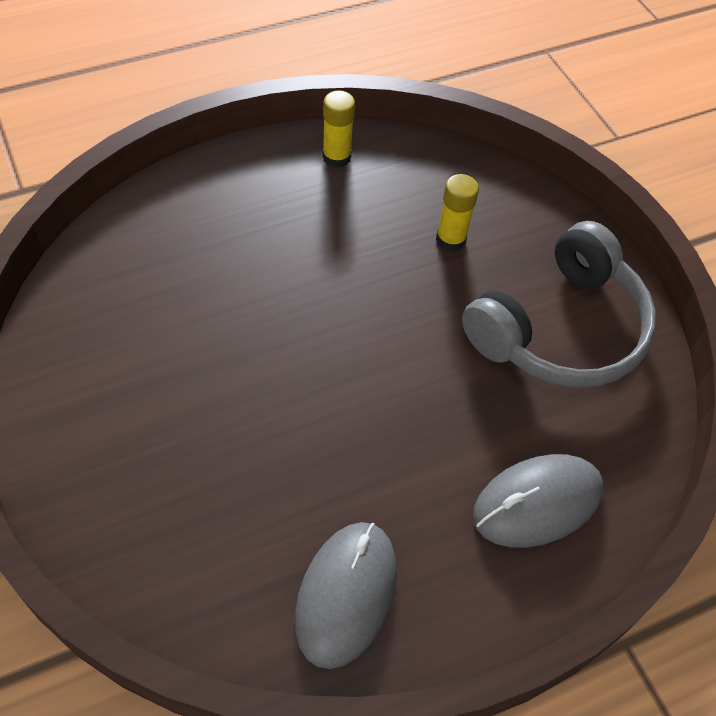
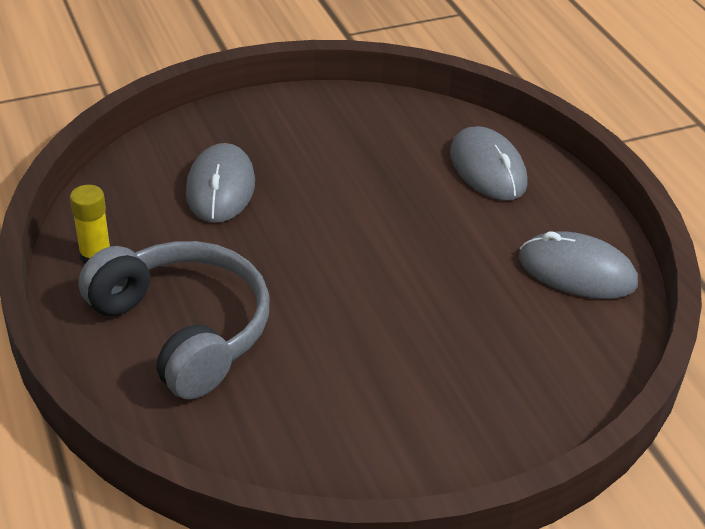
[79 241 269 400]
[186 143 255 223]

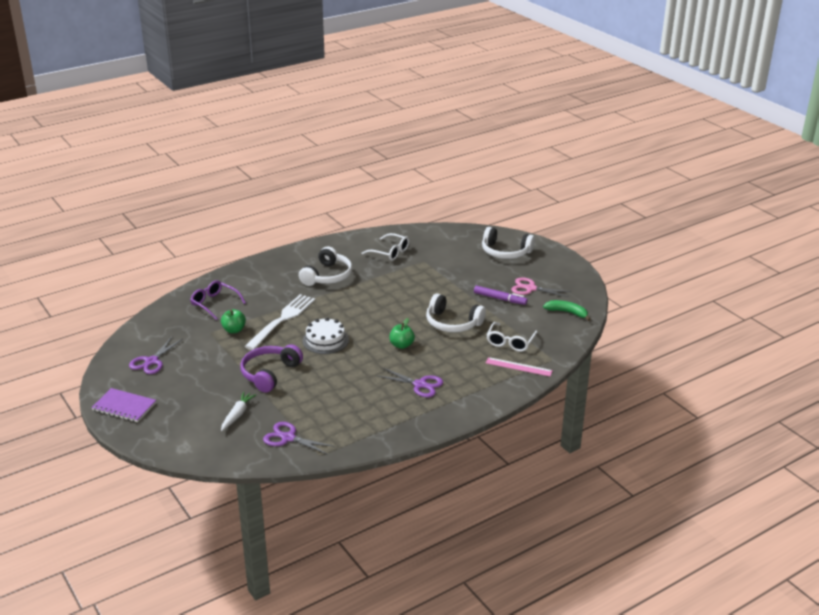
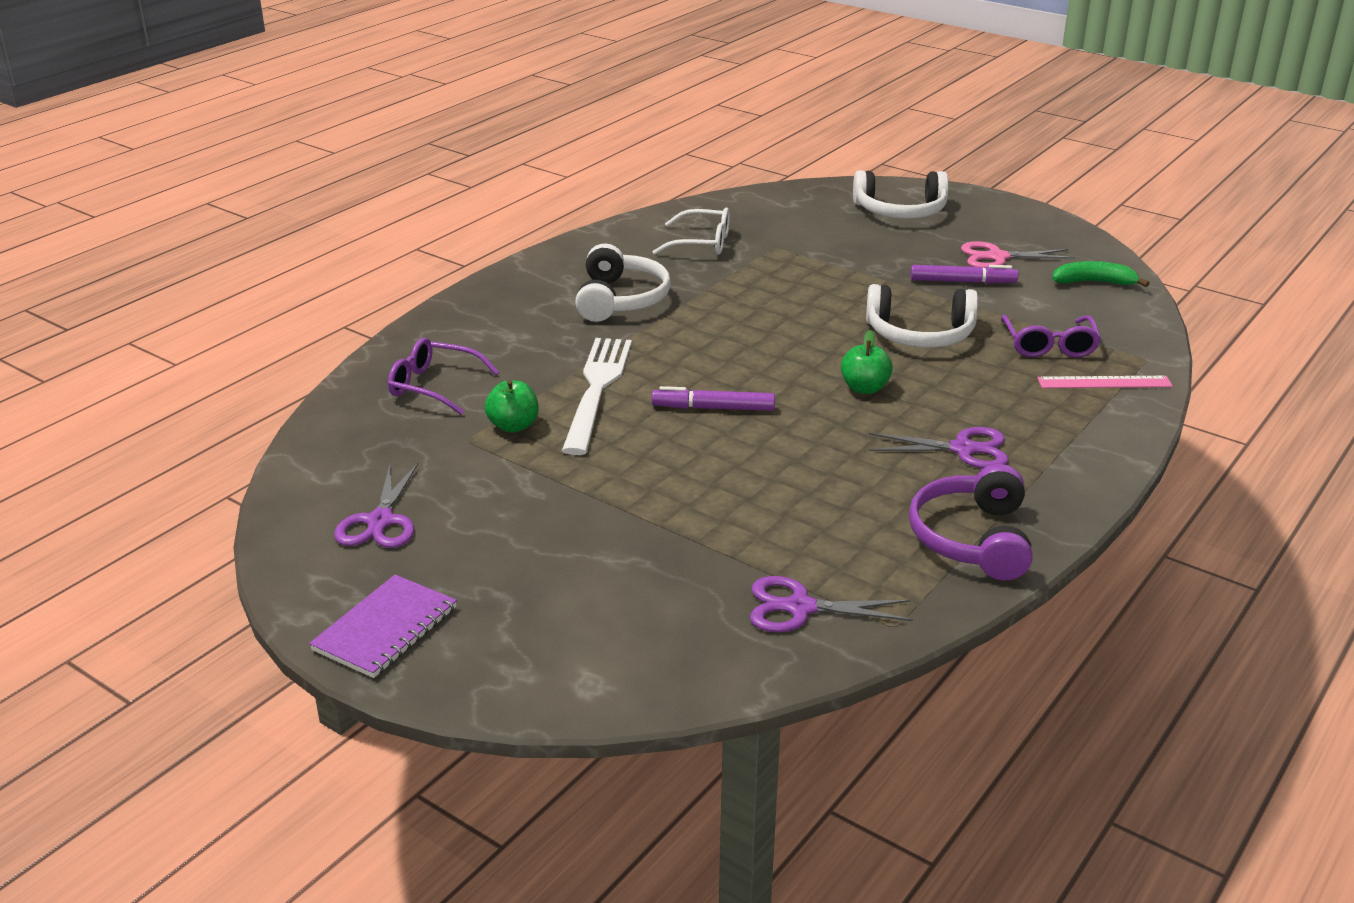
[309 575 457 678]
[652 386 775 411]
[909 464 1033 580]
[1001 315 1101 358]
[221 392 256 431] (first image)

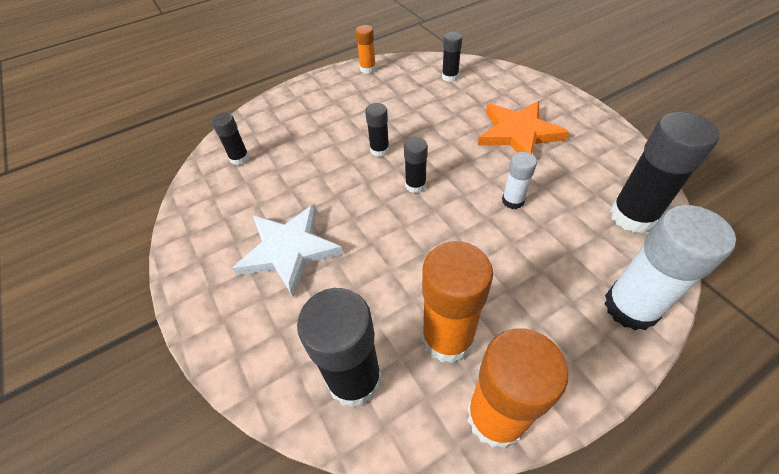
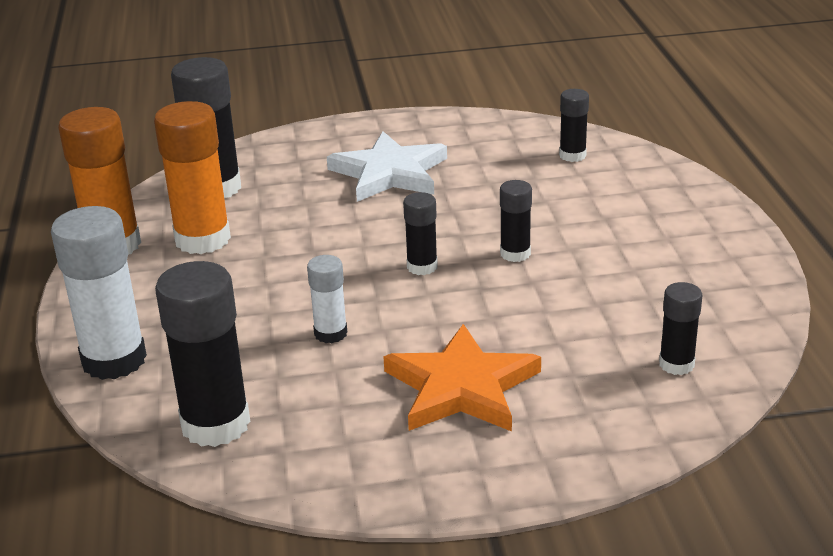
[355 25 376 74] (first image)

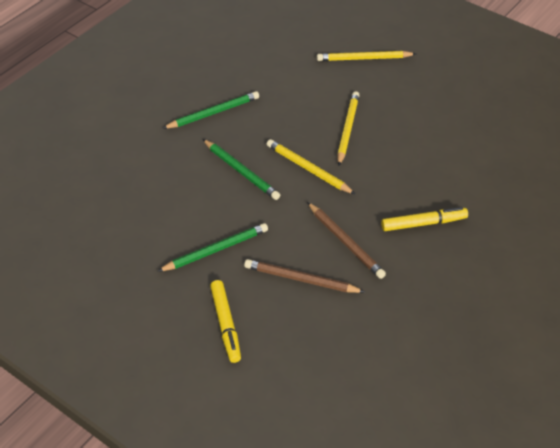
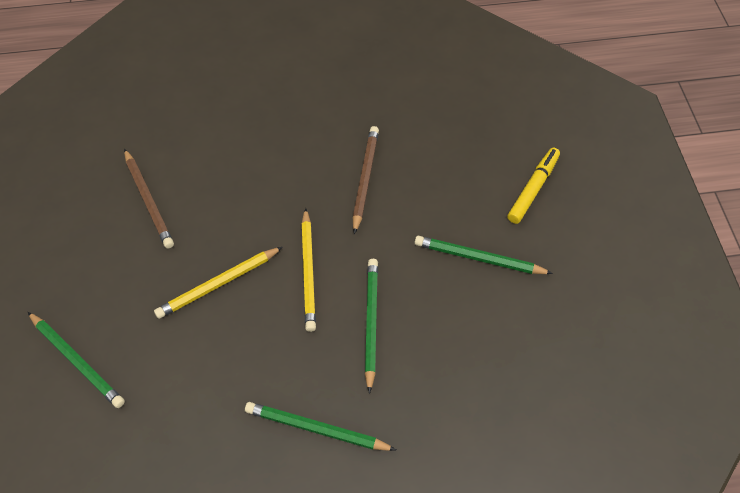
[28 312 125 408]
[124 149 174 248]
[381 207 468 231] (first image)

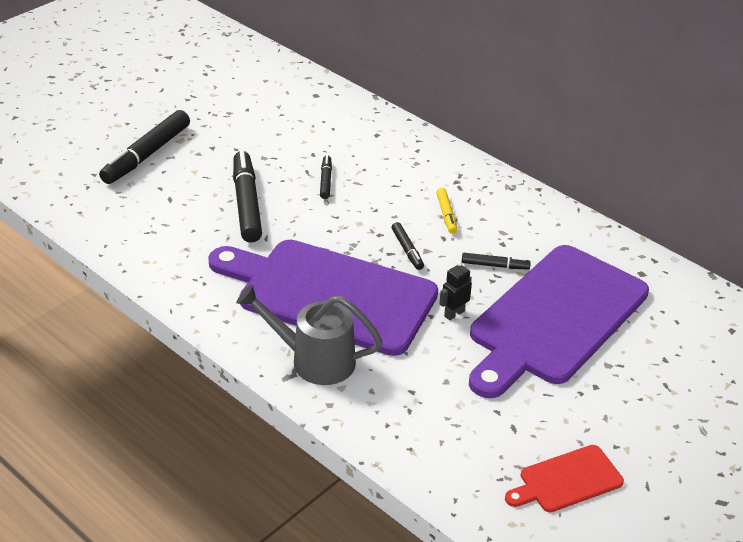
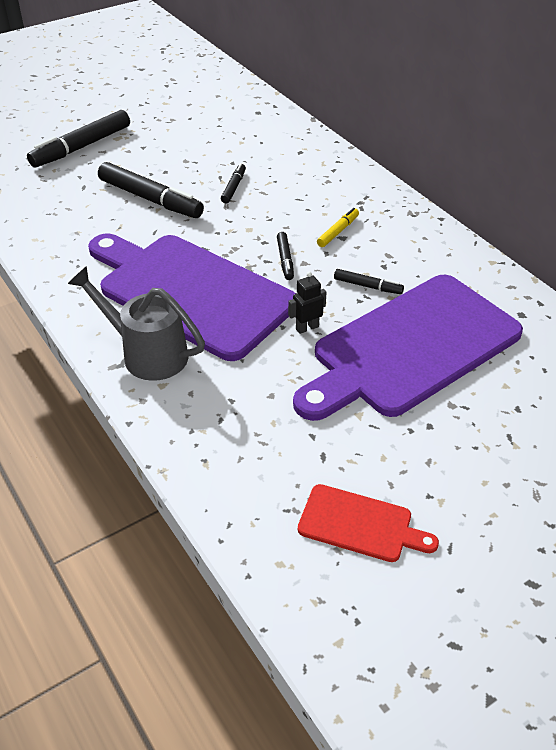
[98 162 204 218]
[298 484 439 562]
[317 208 359 247]

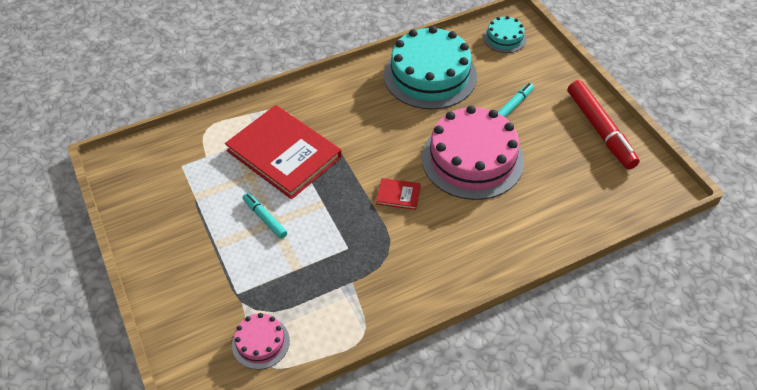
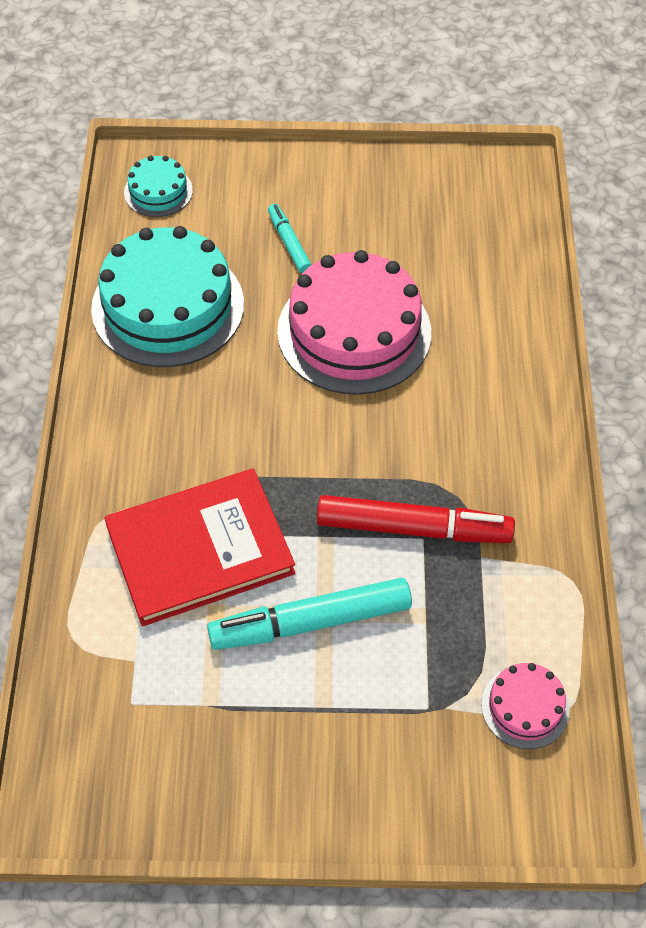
[207 578 412 650]
[317 495 515 543]
[376 178 421 210] (first image)

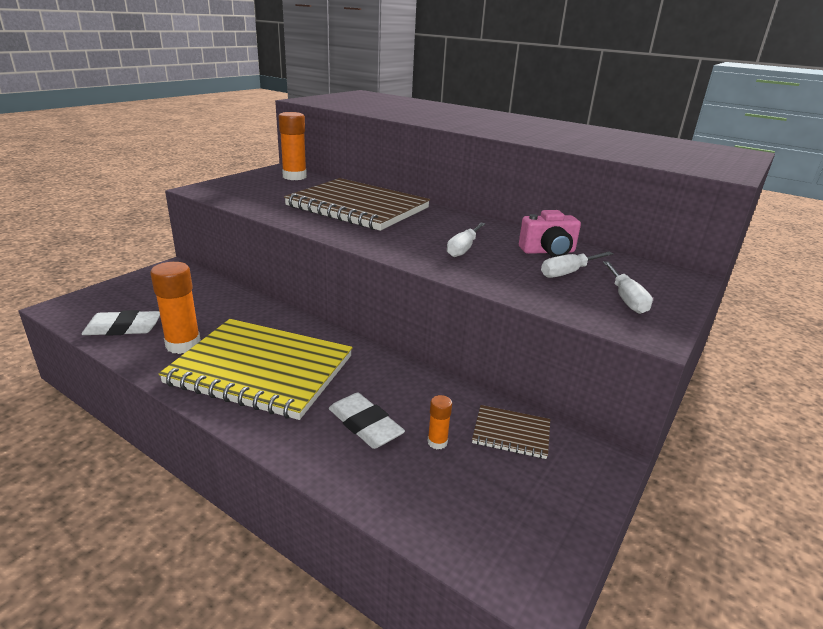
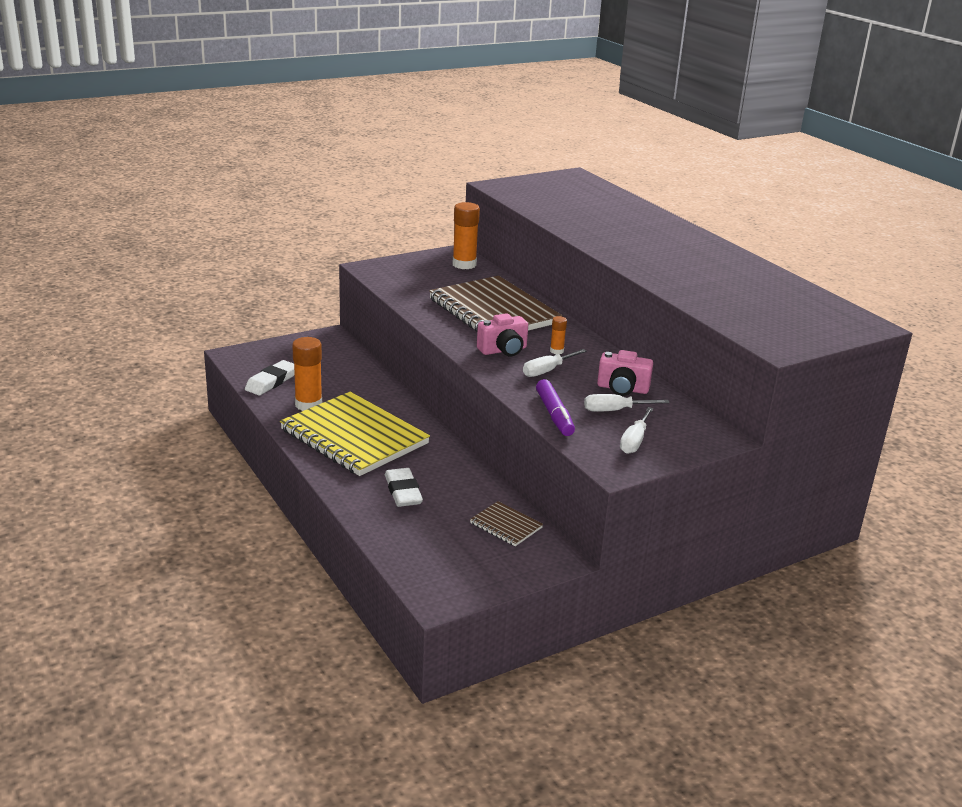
[245 360 295 395]
[477 313 528 356]
[536 379 575 436]
[550 316 567 354]

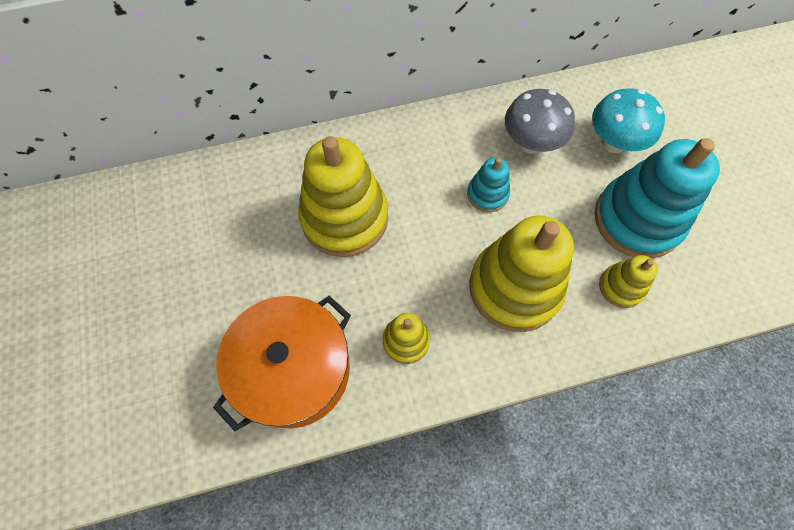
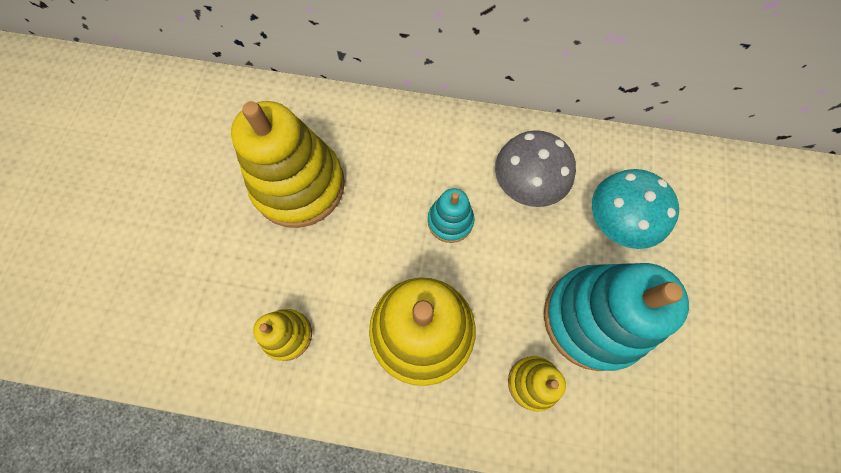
[213 296 351 431] (first image)

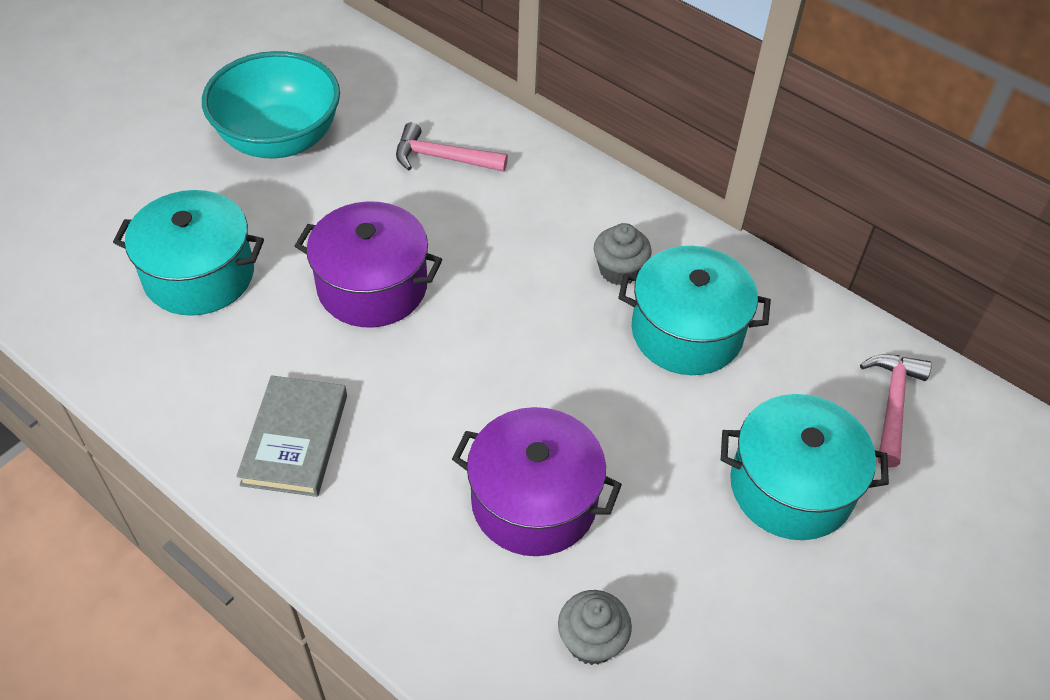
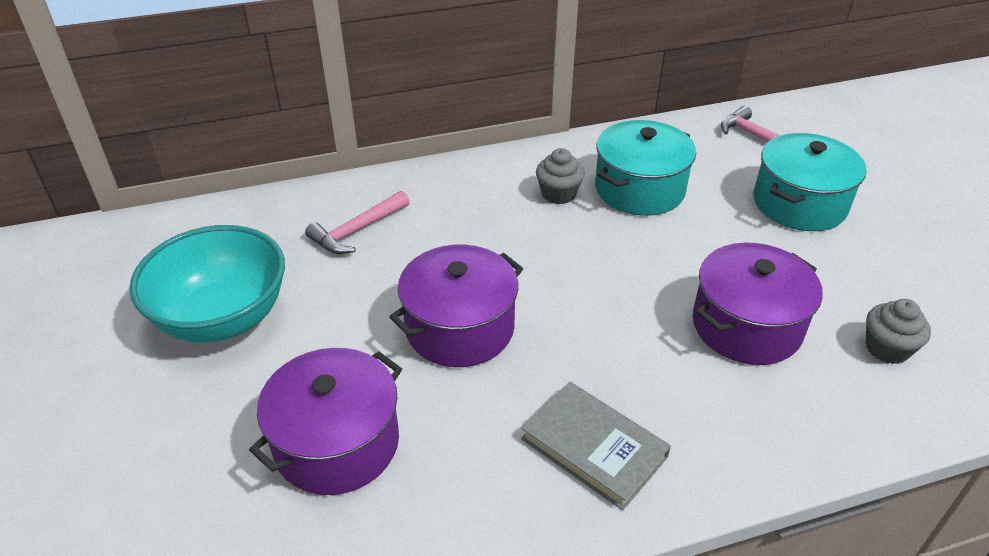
[249 348 402 495]

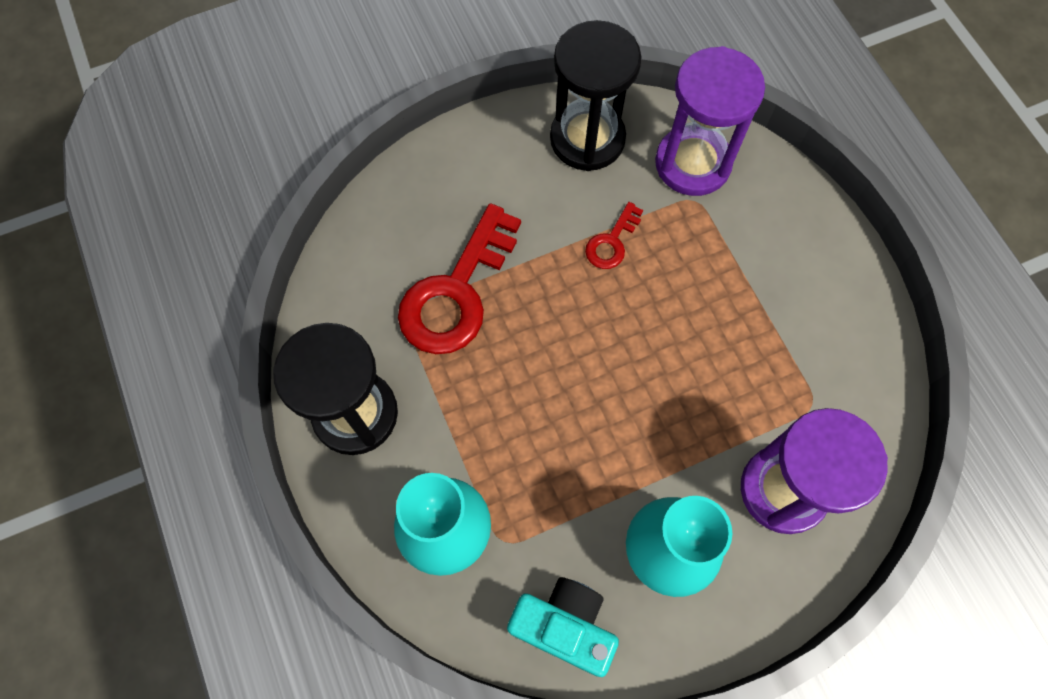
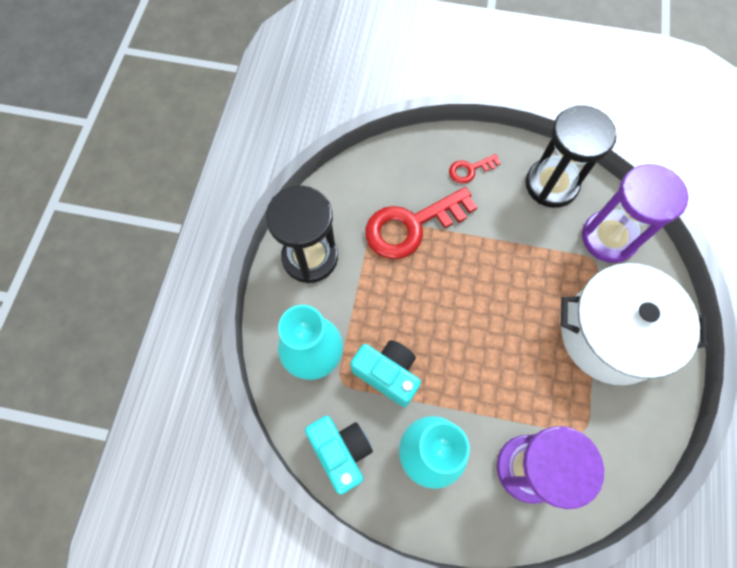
[350 340 421 407]
[449 154 501 184]
[561 263 708 385]

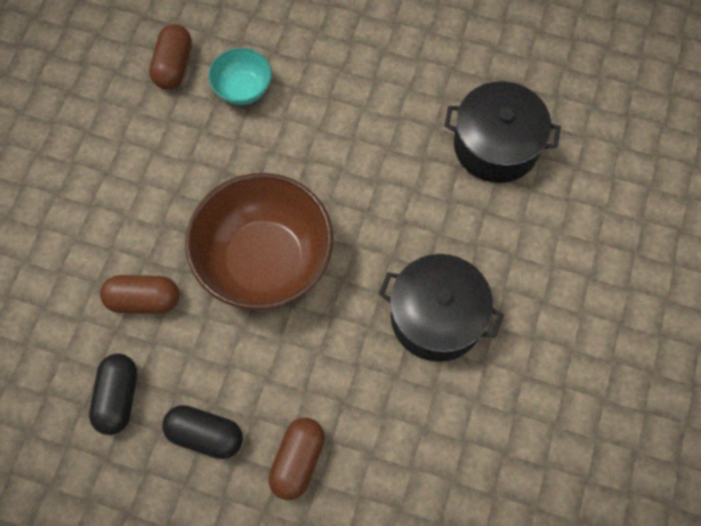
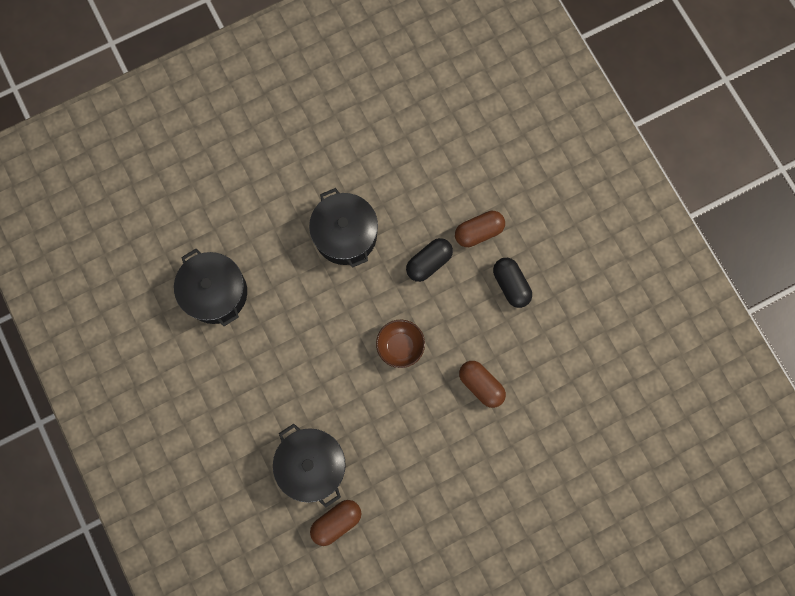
[273 424 346 508]
[376 320 425 368]
[406 238 453 282]

